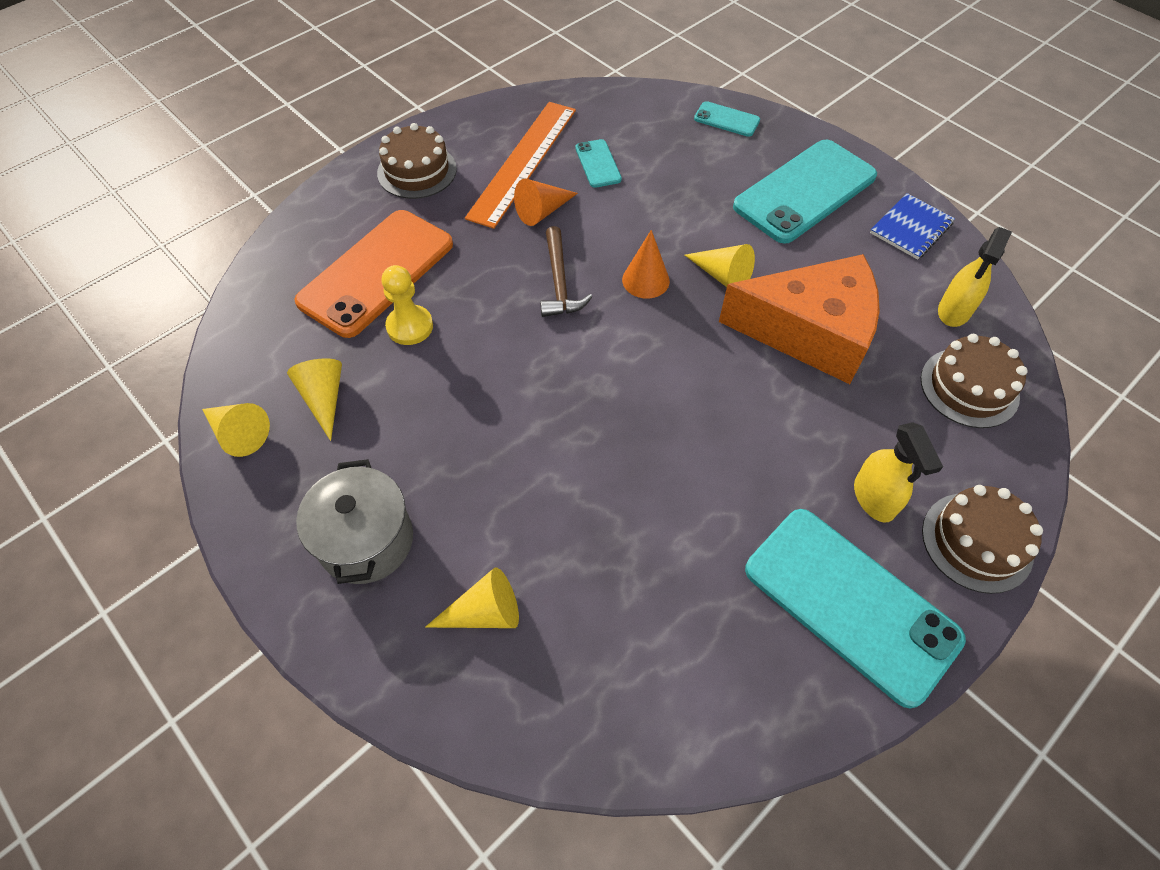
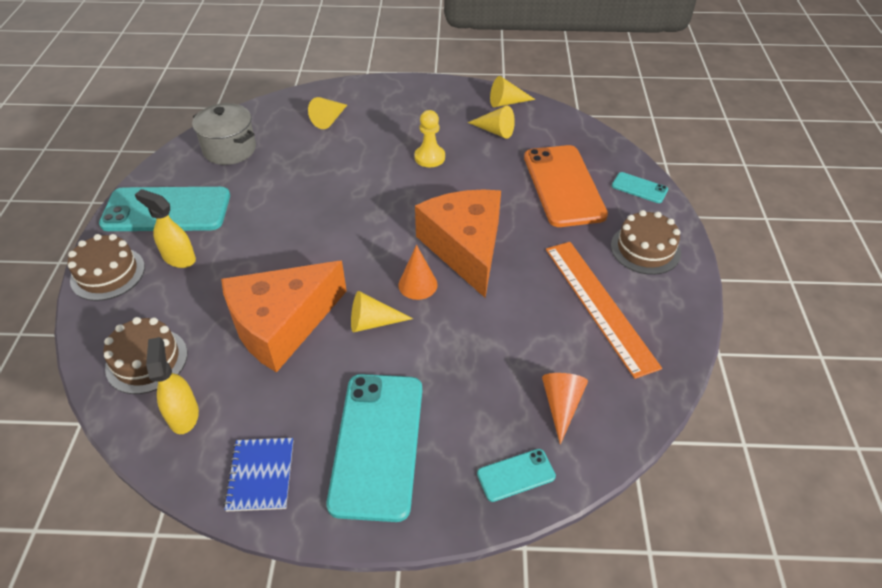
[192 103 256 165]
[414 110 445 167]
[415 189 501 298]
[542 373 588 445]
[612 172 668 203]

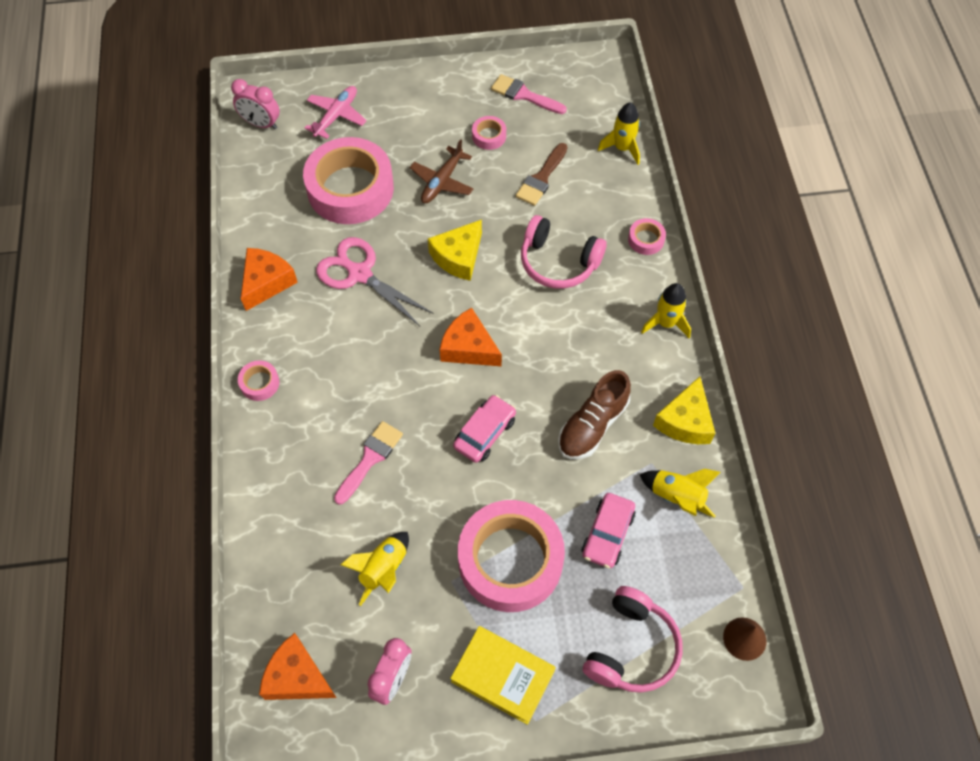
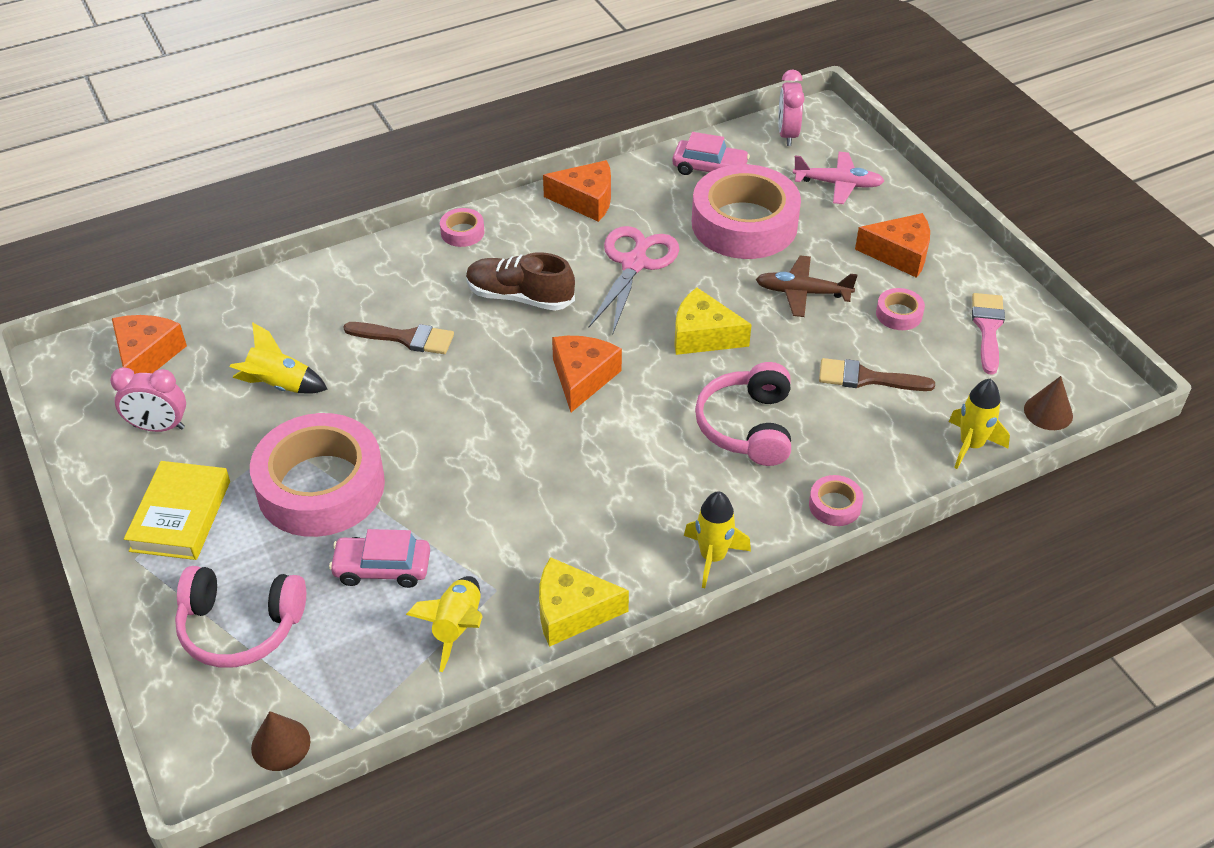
[344 322 454 354]
[466 252 575 311]
[672 132 750 175]
[855 213 930 278]
[1024 376 1073 430]

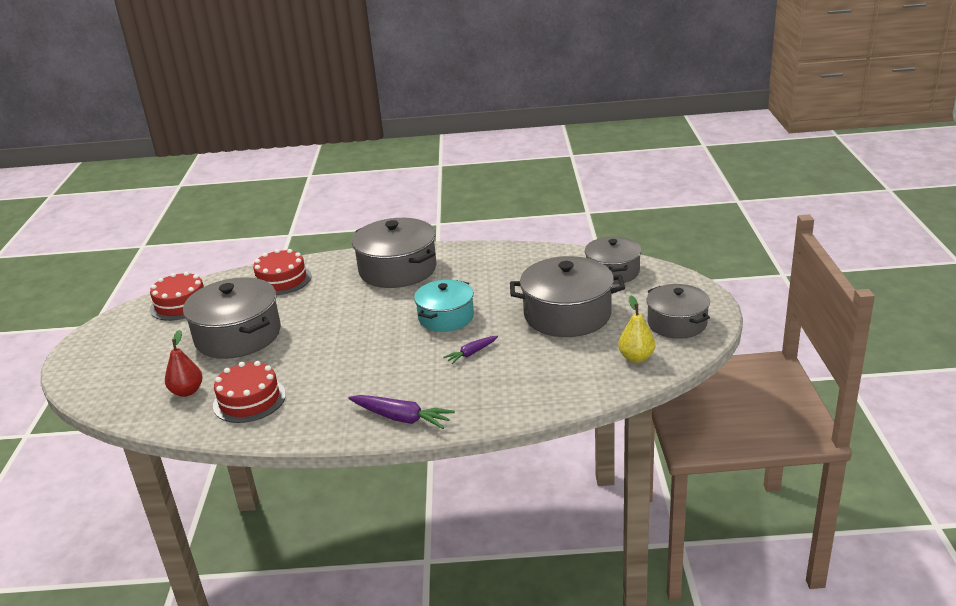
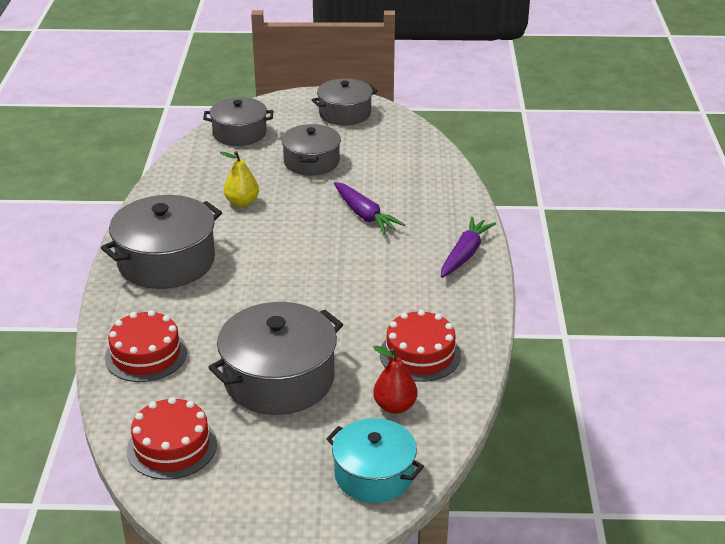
[220 151 259 207]
[281 124 341 176]
[326 418 424 503]
[334 182 405 234]

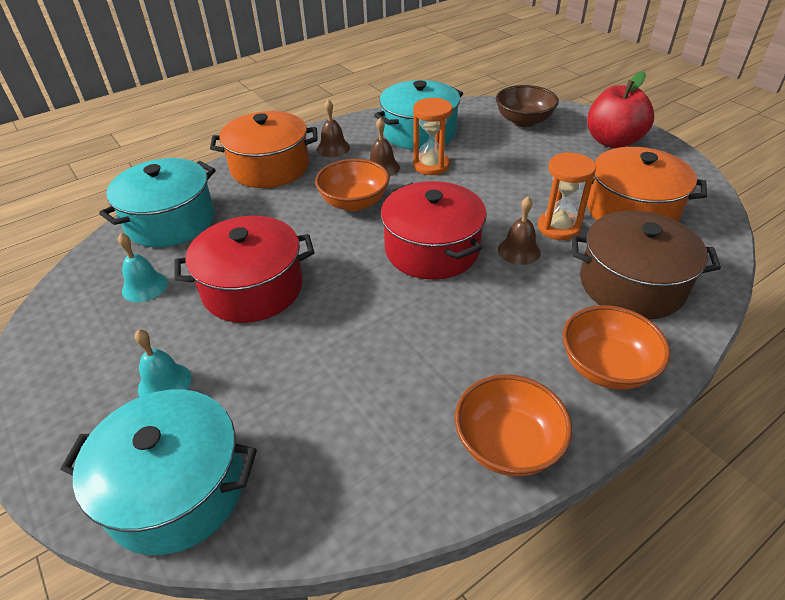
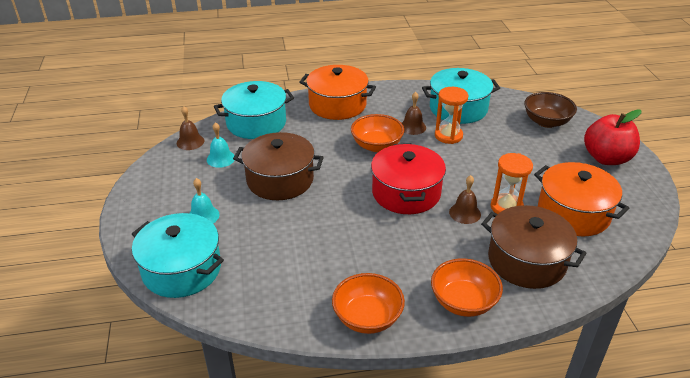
[177 106 204 150]
[233 132 324 200]

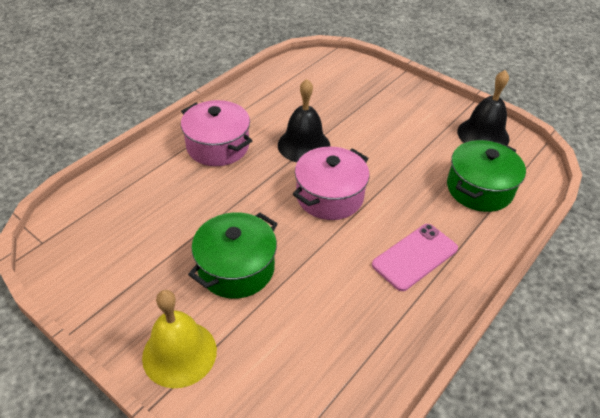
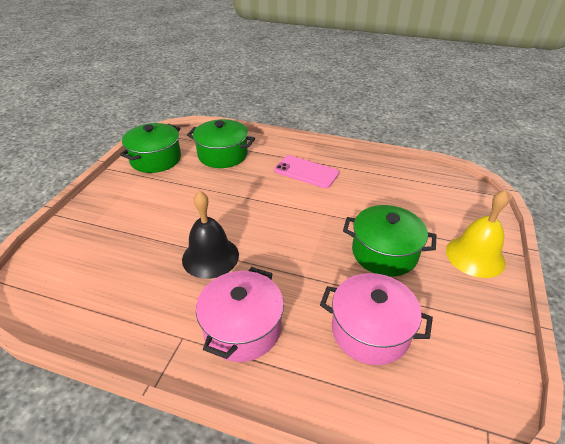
[120 123 181 173]
[320 273 433 365]

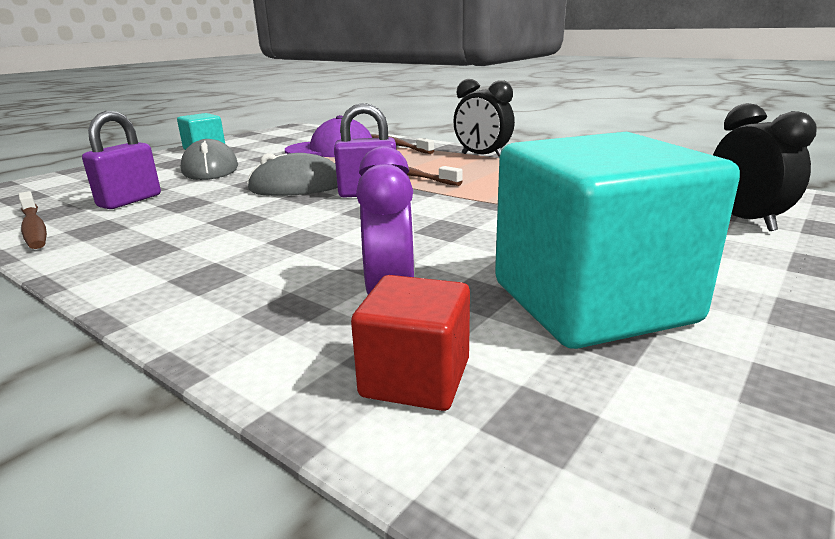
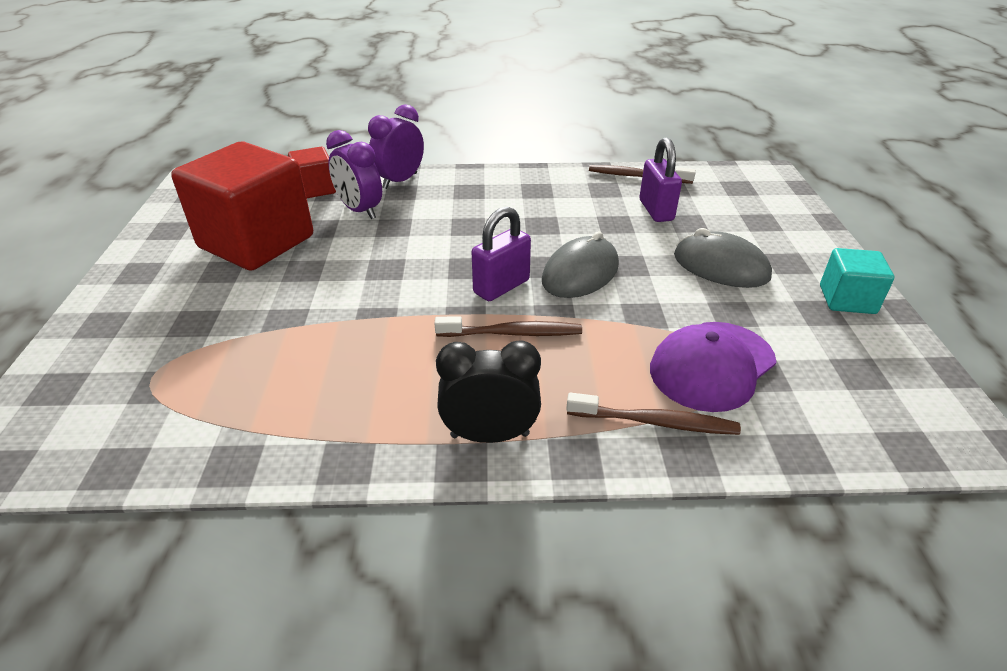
[171 141 313 271]
[368 104 424 189]
[713 103 817 231] (first image)

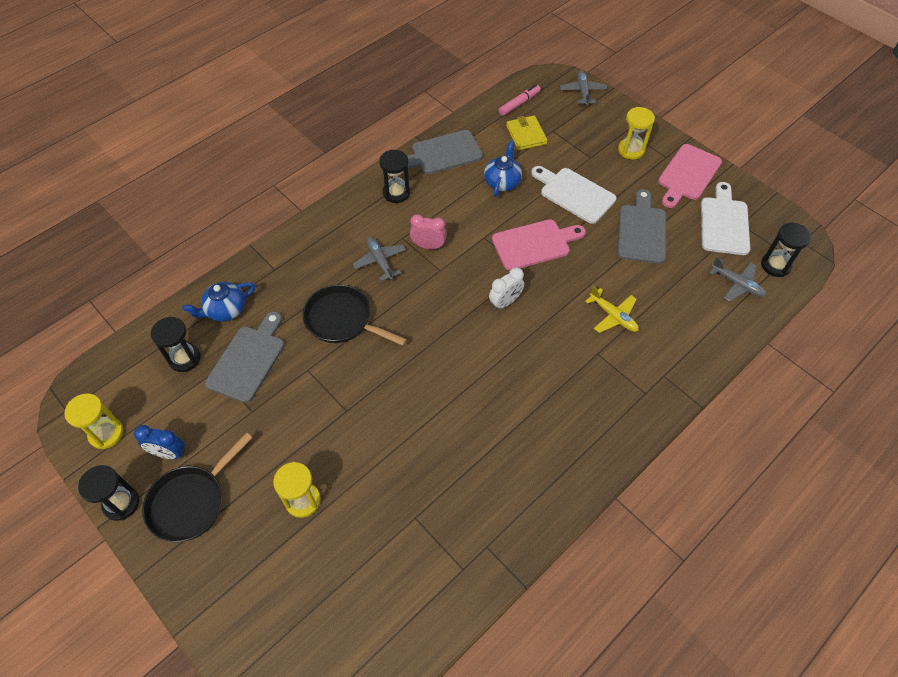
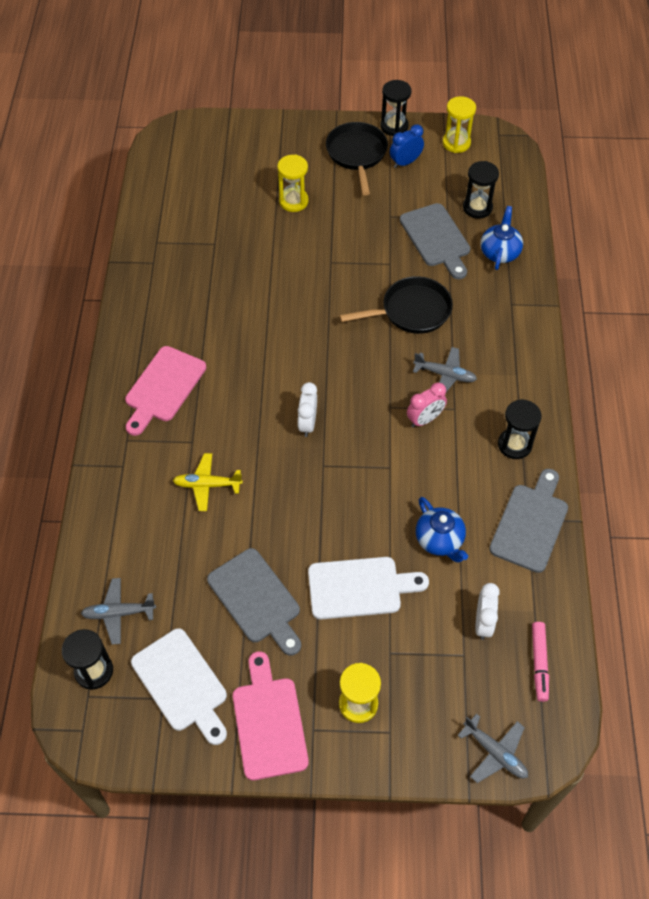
[125 346 206 436]
[475 583 500 640]

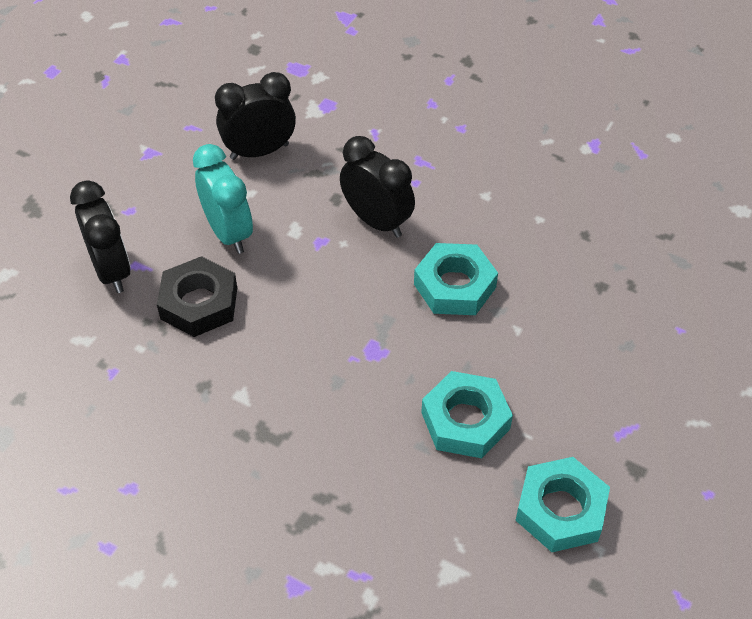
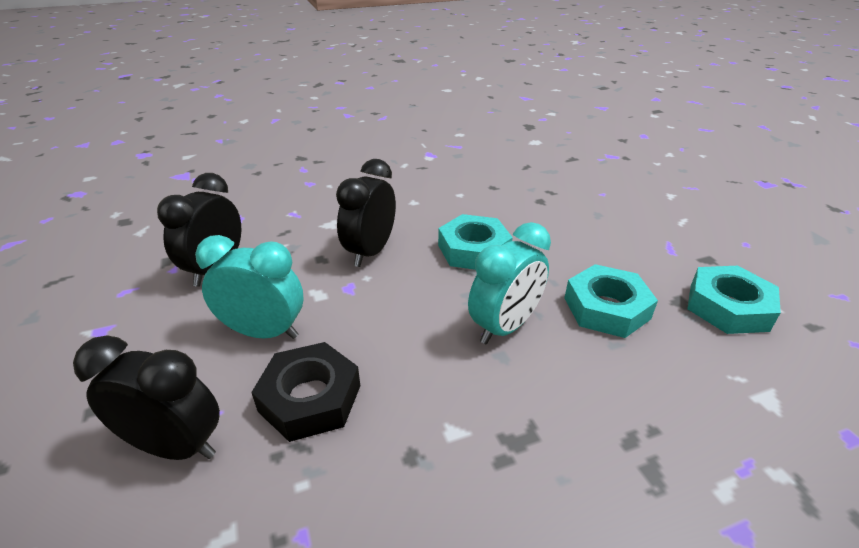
[336 159 396 267]
[468 222 551 344]

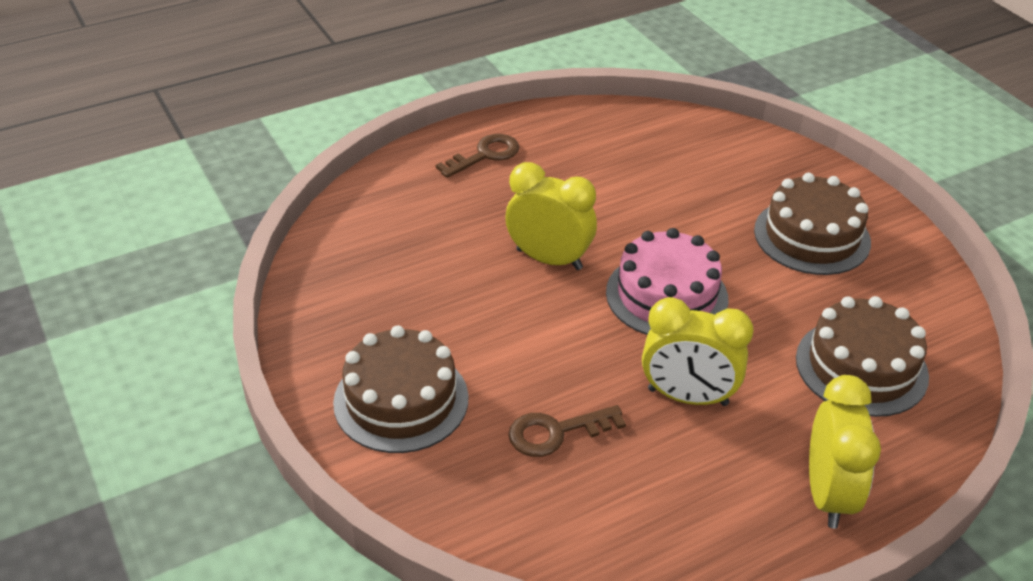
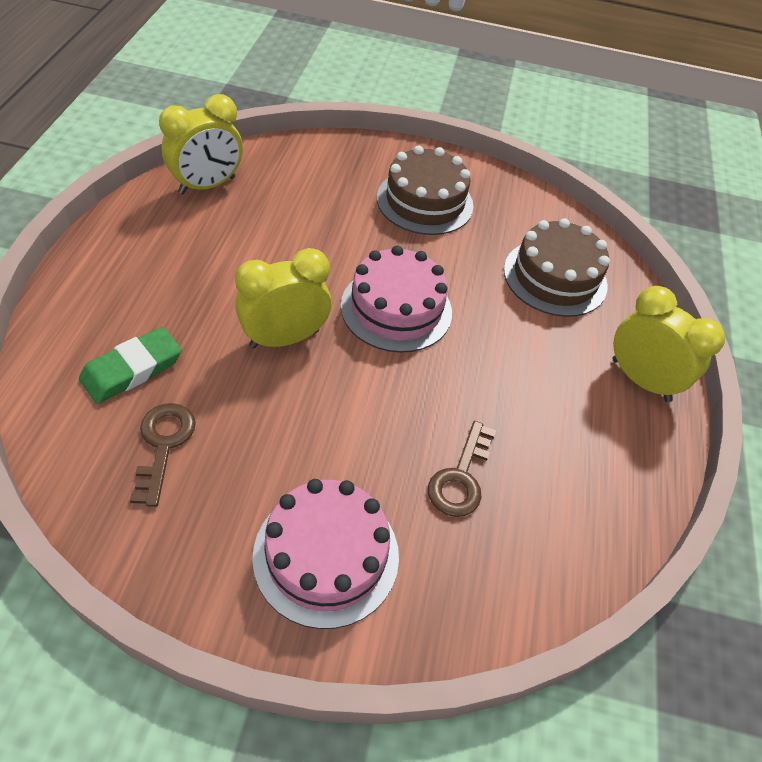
[79 327 182 404]
[130 403 196 507]
[159 94 243 194]
[252 479 399 629]

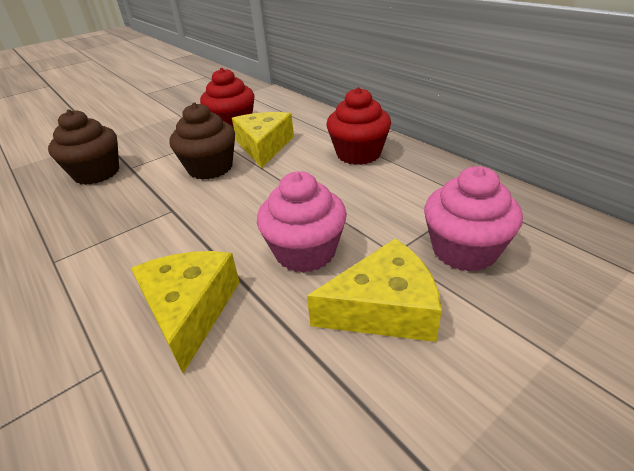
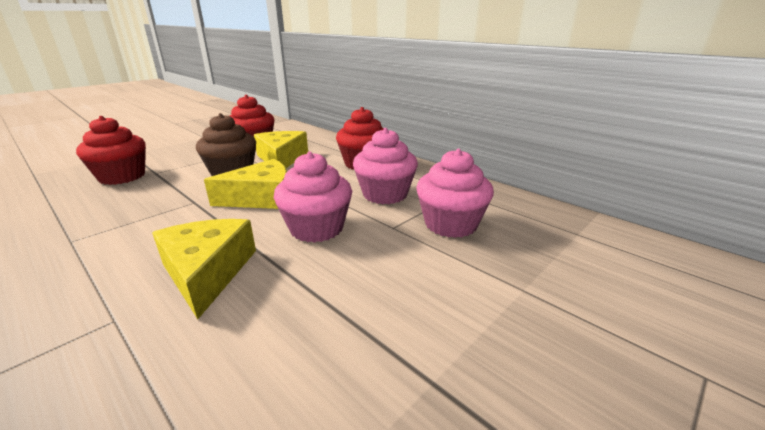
[76 116 146 185]
[204 159 287 209]
[353 128 418 204]

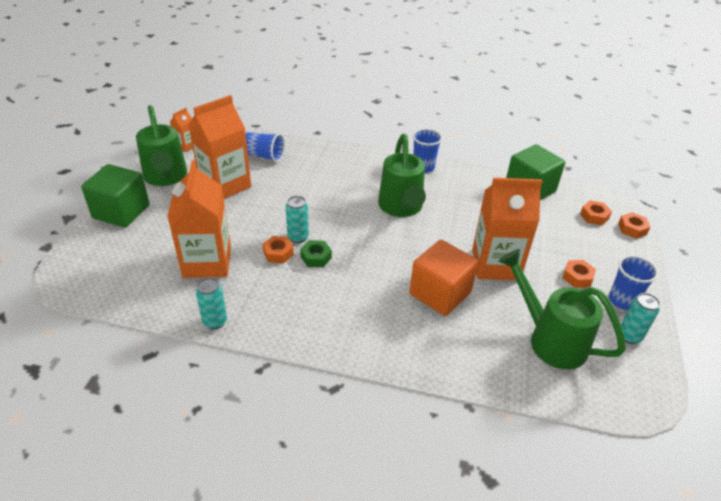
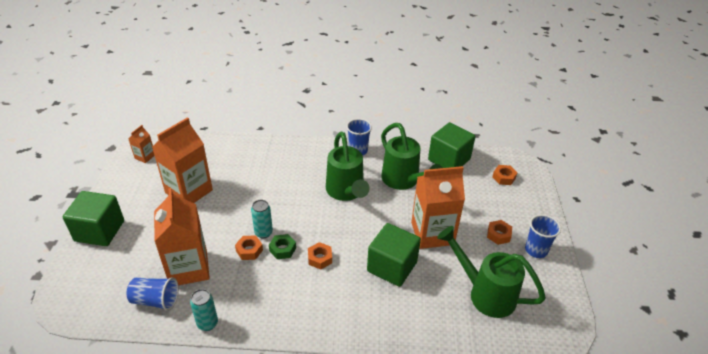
[126 277 179 311]
[308 242 332 269]
[367 223 421 287]
[381 123 443 190]
[621 293 660 344] (first image)

